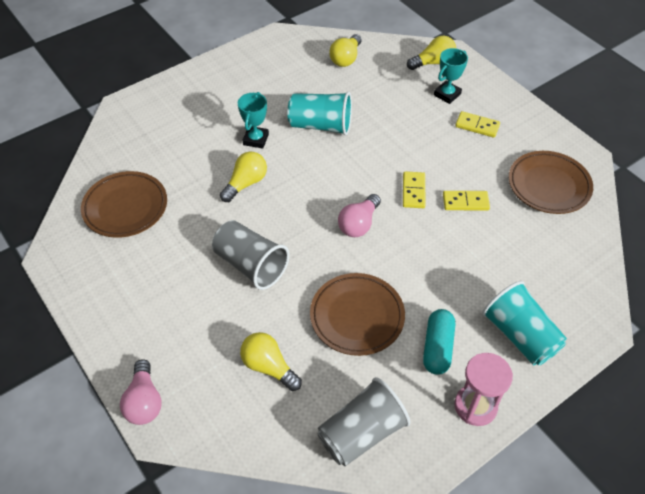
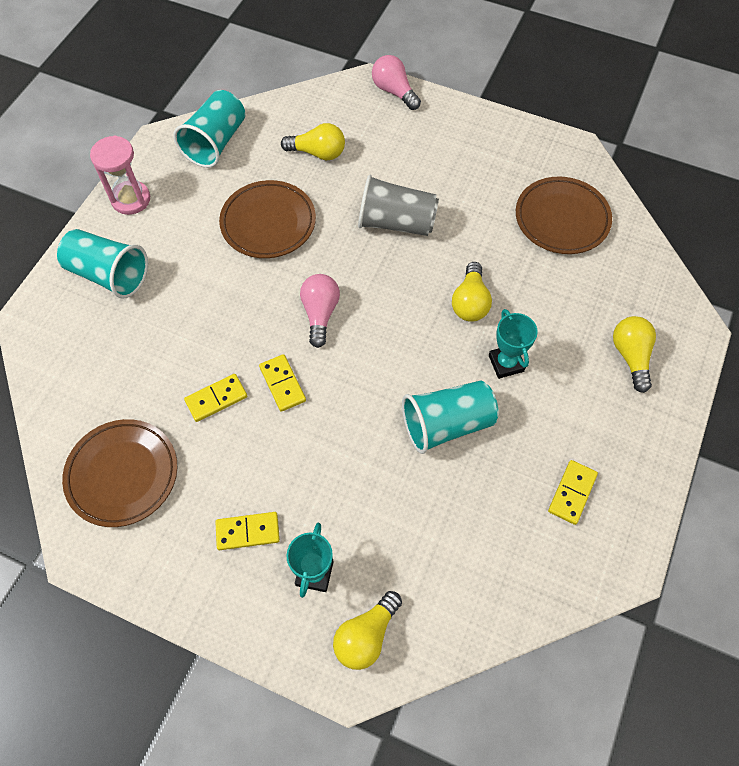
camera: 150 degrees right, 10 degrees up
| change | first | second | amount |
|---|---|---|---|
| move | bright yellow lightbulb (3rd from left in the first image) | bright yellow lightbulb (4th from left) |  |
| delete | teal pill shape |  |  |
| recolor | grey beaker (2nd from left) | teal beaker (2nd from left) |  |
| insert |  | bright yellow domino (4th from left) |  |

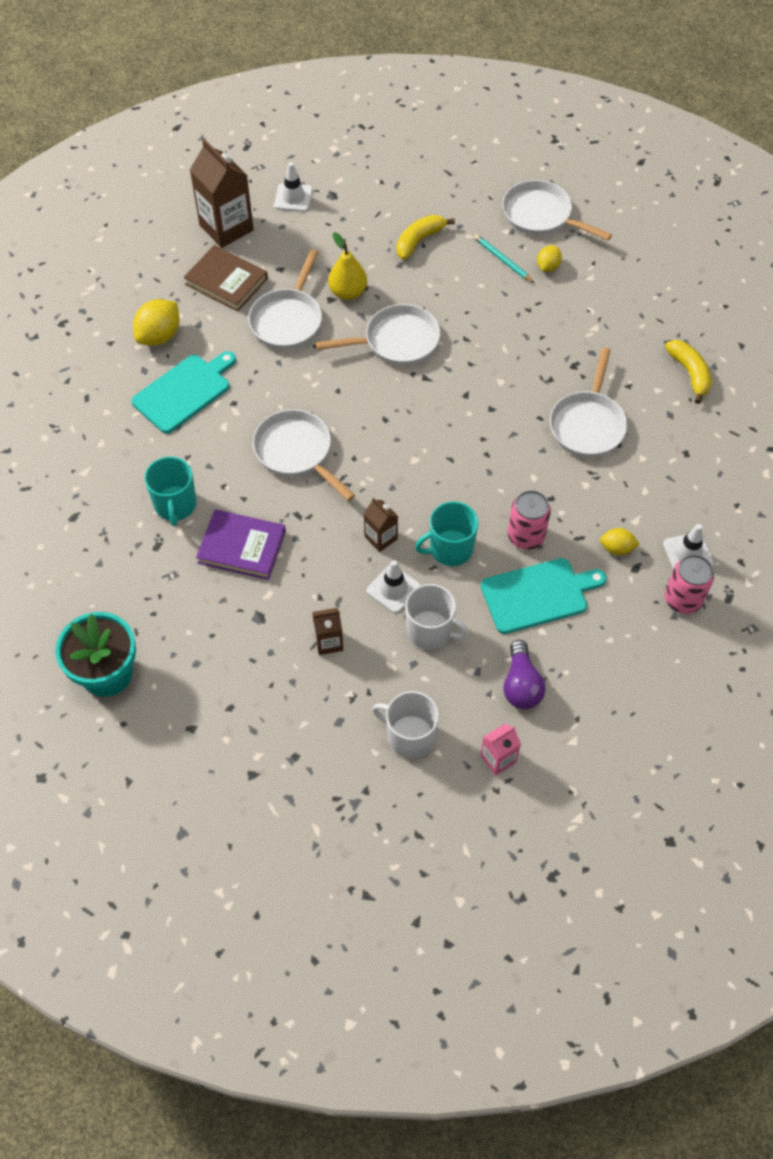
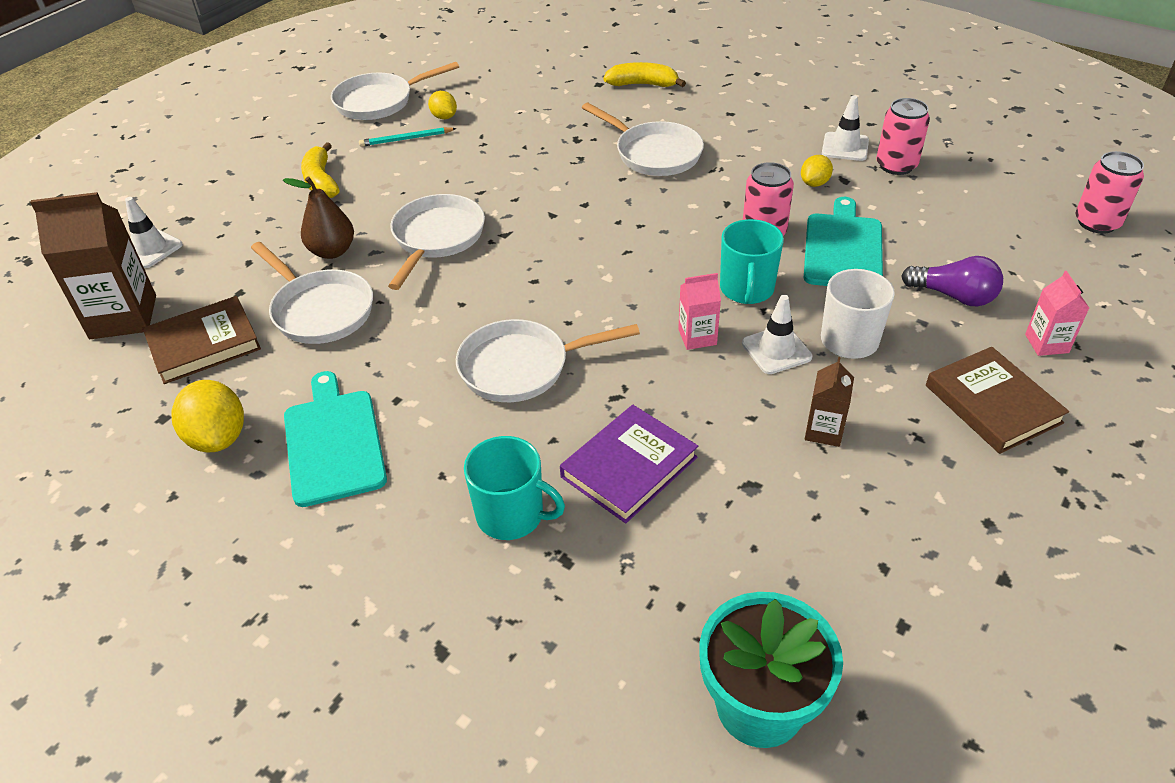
camera: 60 degrees left, 15 degrees down
| change | first | second | amount |
|---|---|---|---|
| recolor | bright yellow pear | brown pear |  |
| recolor | brown carton (3rd from left) | pink carton (1st from left) |  |
| replace | pure white mug (1st from left) | brown hardback (2nd from left) |  |
| insert |  | pink can (3rd from left) |  |

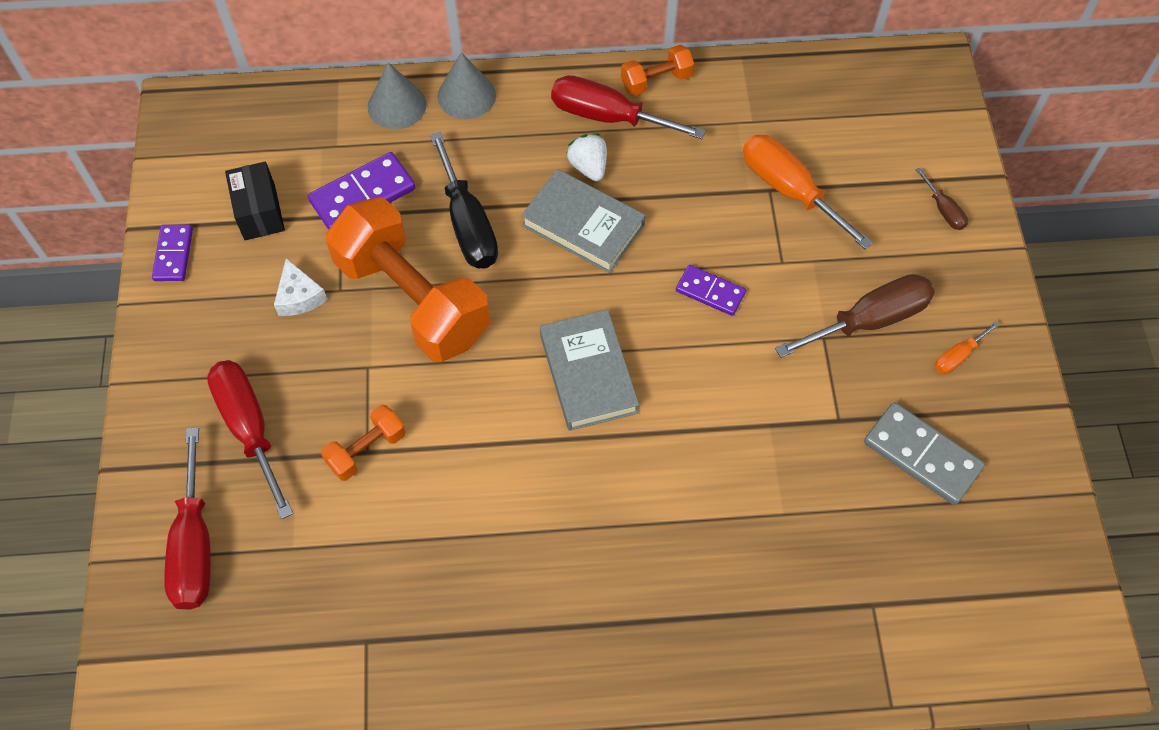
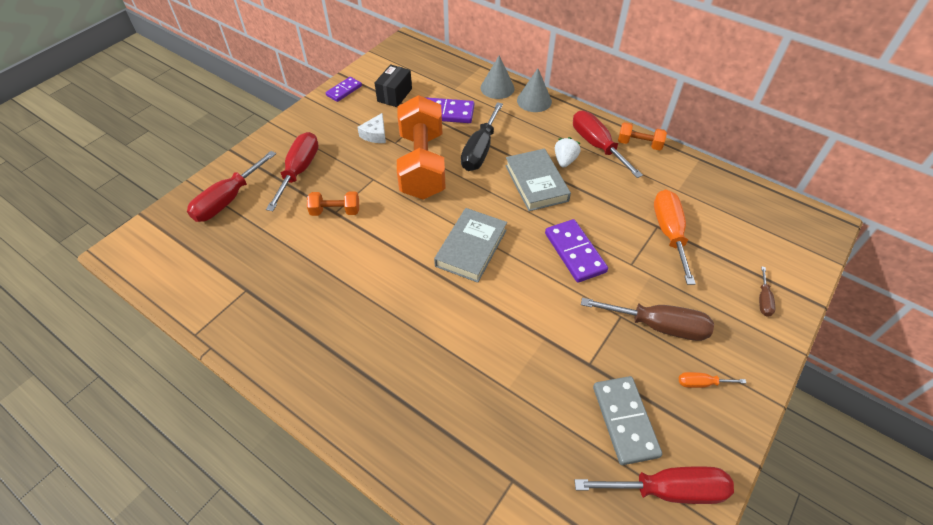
camera: 40 degrees right, 10 degrees down
| change | first | second | amount |
|---|---|---|---|
| resize | violet domino (3rd from left) |  | x1.59 |
| insert |  | red screwdriver (4th from left) |  |

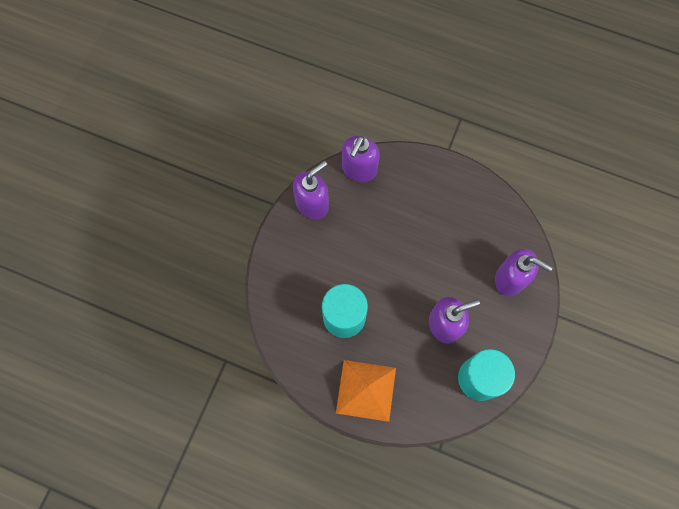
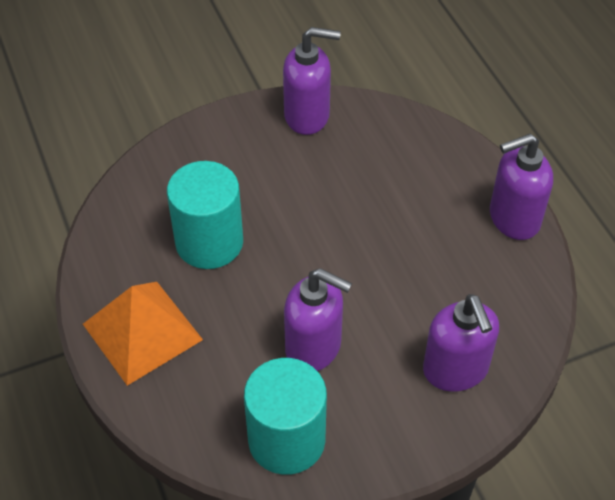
camera: 45 degrees right, 20 degrees down
| change | first | second | amount |
|---|---|---|---|
| move | violet soap pump (2nd from left in the first image) | violet soap pump (4th from left) |  |

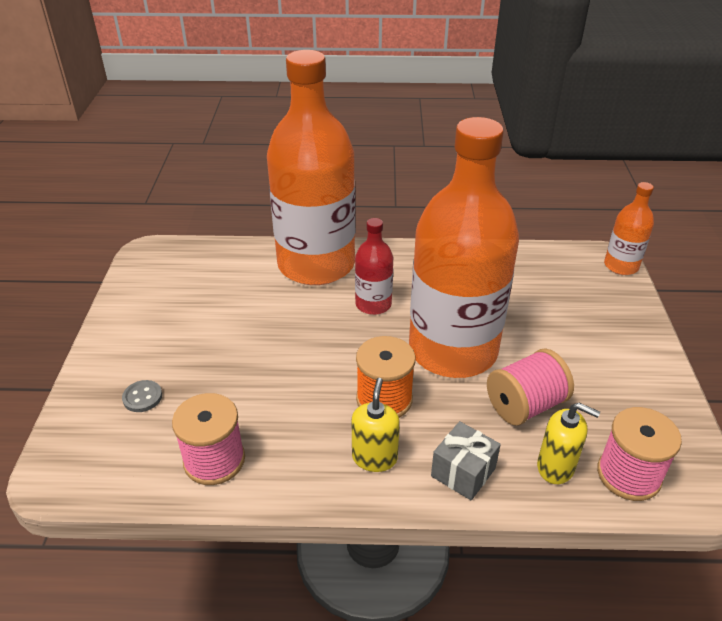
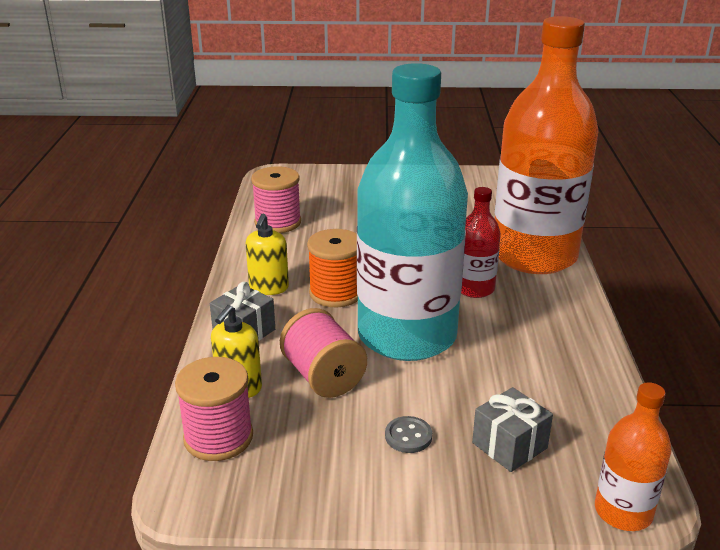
camera: 90 degrees right, 10 degrees down
| change | first | second | amount |
|---|---|---|---|
| recolor | bright orange flask (2nd from left) | teal flask |  |
| rotate | bright yellow soap pump (1st from left in the first image) | bright yellow soap pump (2nd from left) | 90 degrees clockwise |
| move | grey sewing button |  |  |
| insert |  | grey gift (2nd from left) |  |

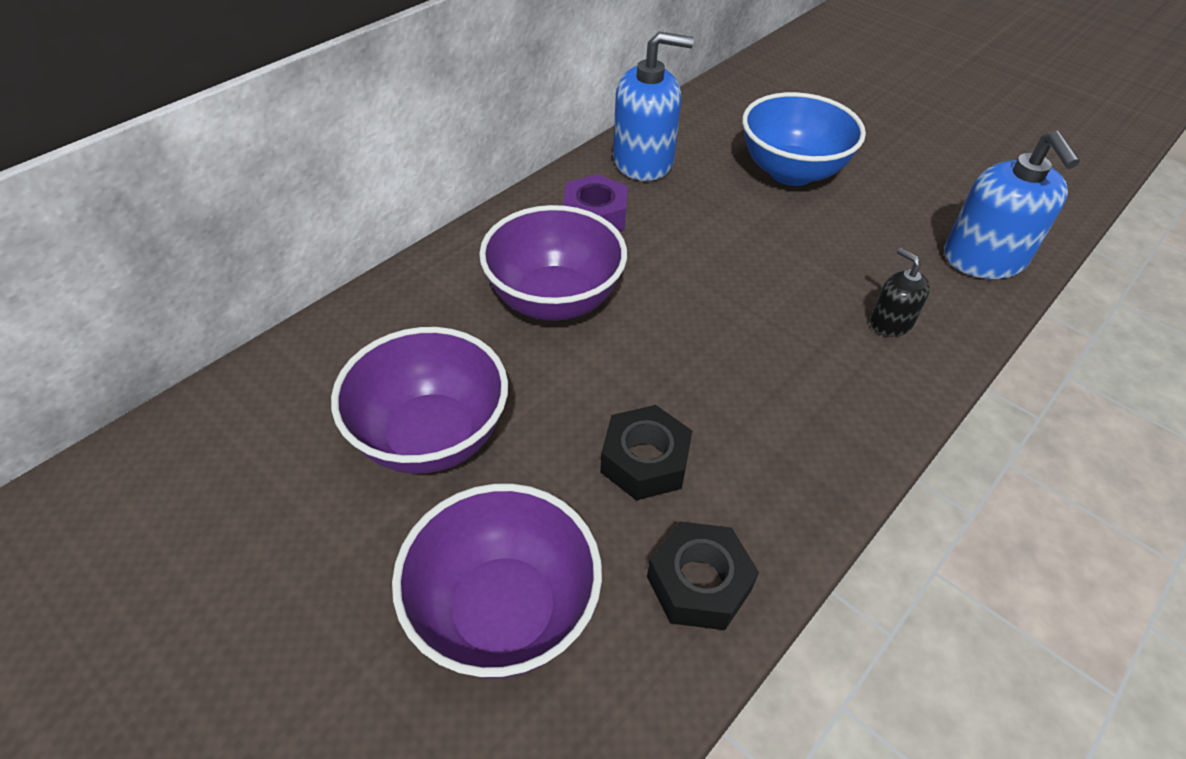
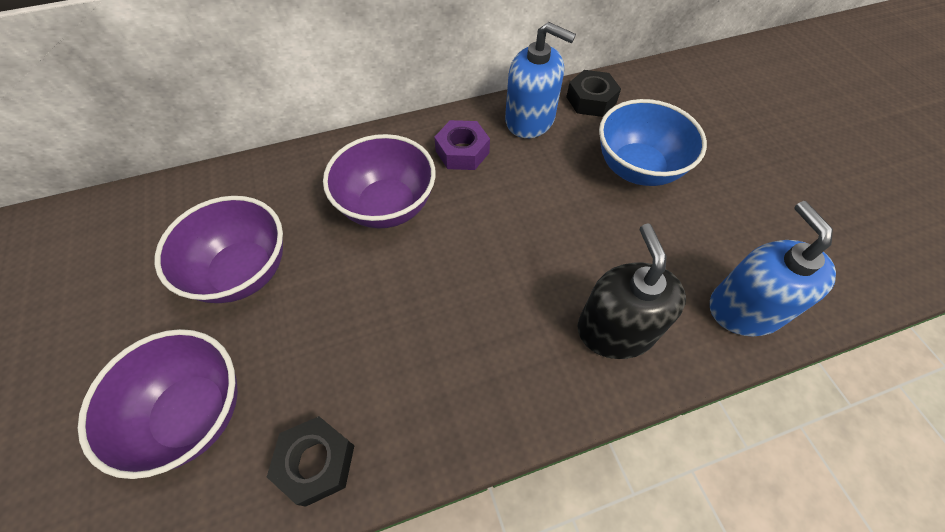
camera: 30 degrees right, 10 degrees up
| change | first | second | amount |
|---|---|---|---|
| rotate | royal blue soap pump (2nd from left) |  | 150 degrees clockwise |
| resize | black soap pump |  | x1.91 |
| move | black nut (1st from left in the first image) | black nut (2nd from left) |  |

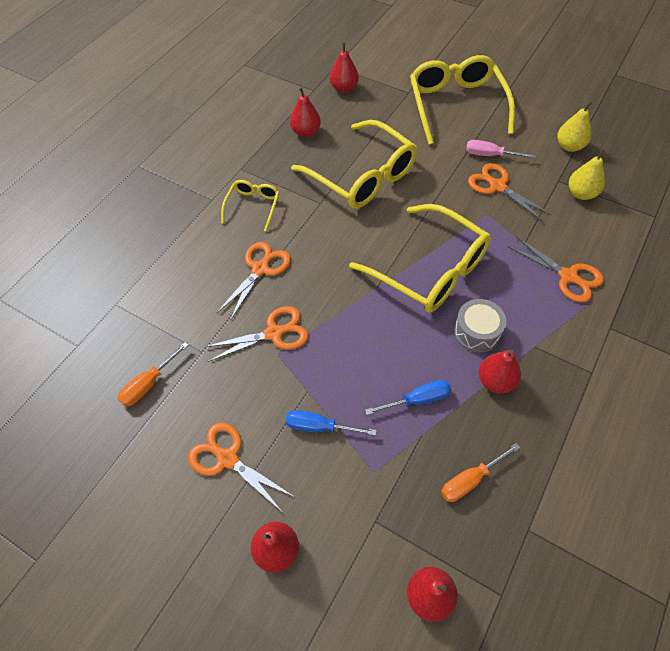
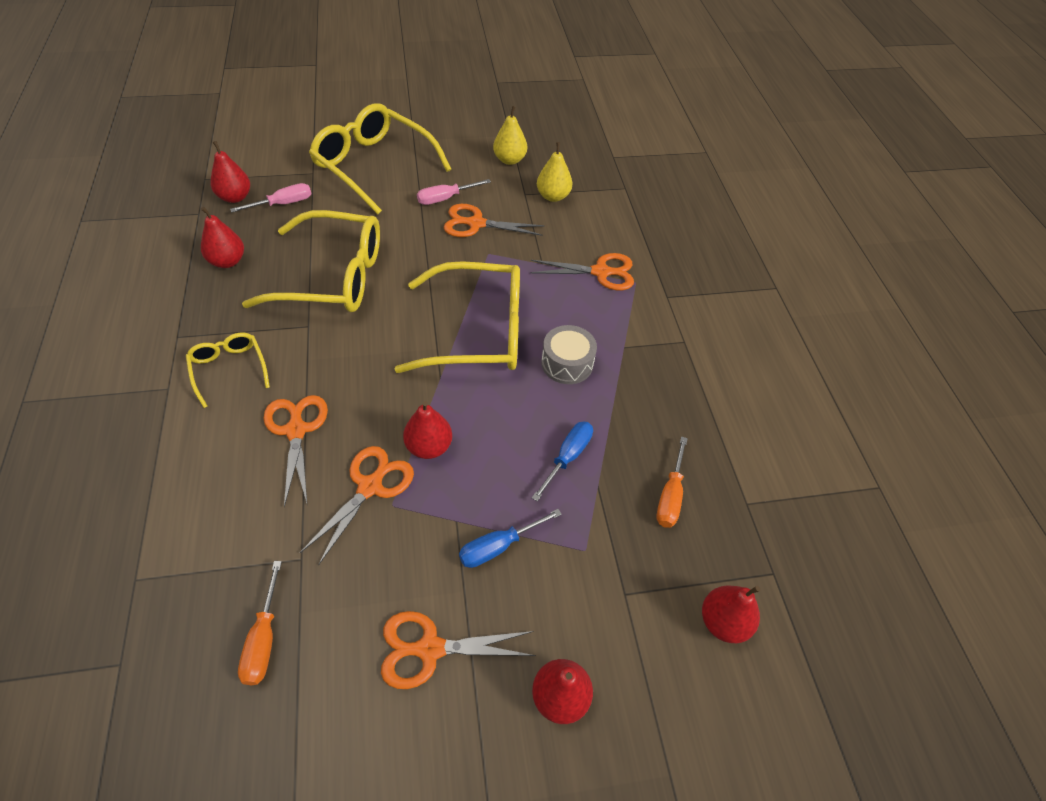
camera: 45 degrees left, 5 degrees down
| change | first | second | amount |
|---|---|---|---|
| move | red pear (5th from left in the first image) | red pear (3rd from left) |  |
| insert |  | pink screwdriver (1st from left) |  |

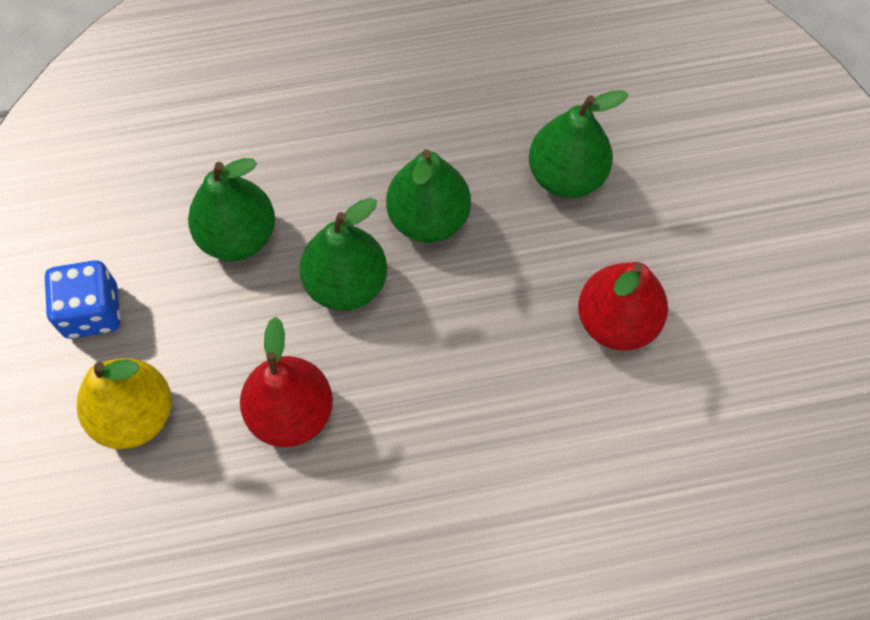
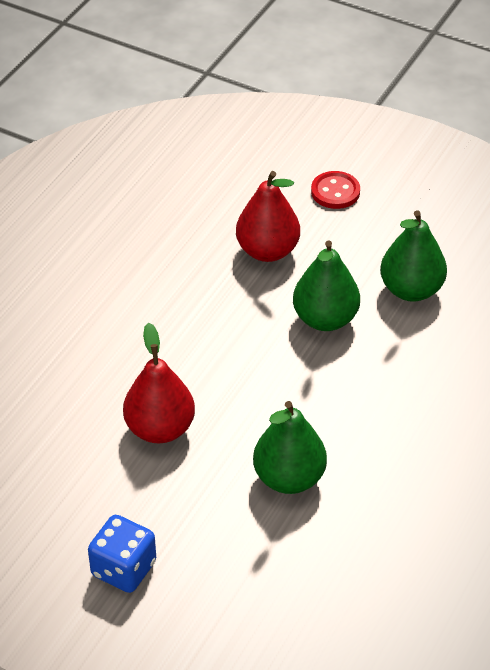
camera: 130 degrees right, 20 degrees down
| change | first | second | amount |
|---|---|---|---|
| delete | emerald pear (3rd from left) |  |  |
| move | royal blue die |  |  |
| replace | bright yellow pear | red sewing button |  |

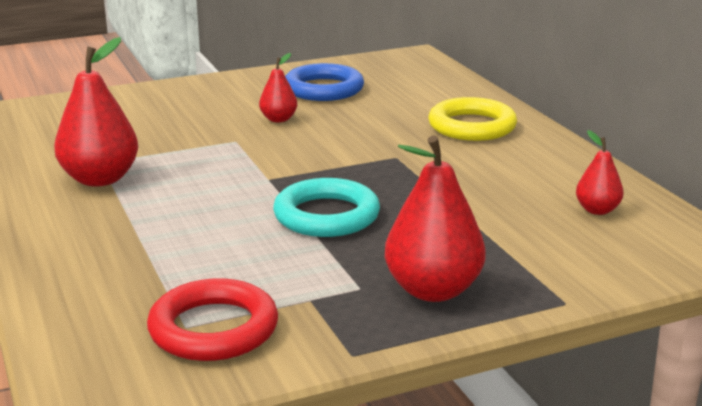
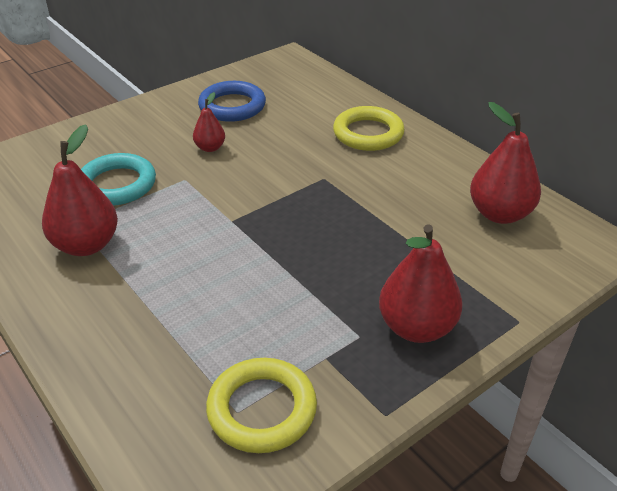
camera: 15 degrees left, 15 degrees up
| change | first | second | amount |
|---|---|---|---|
| resize | red pear (4th from left) |  | x1.86 |
| move | teal hoop |  |  |
| recolor | red hoop | bright yellow hoop (1st from left) |  |

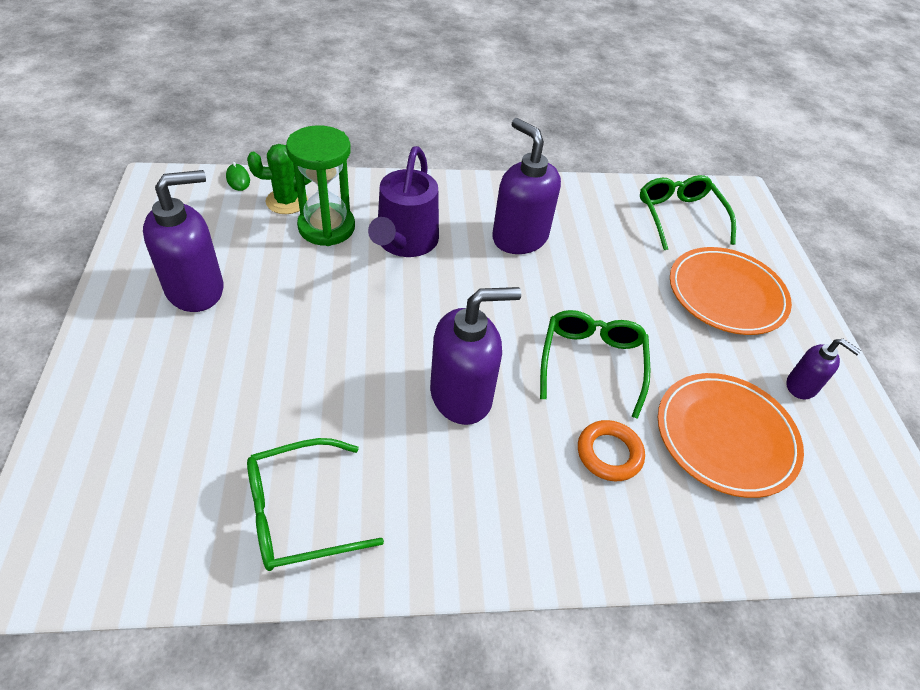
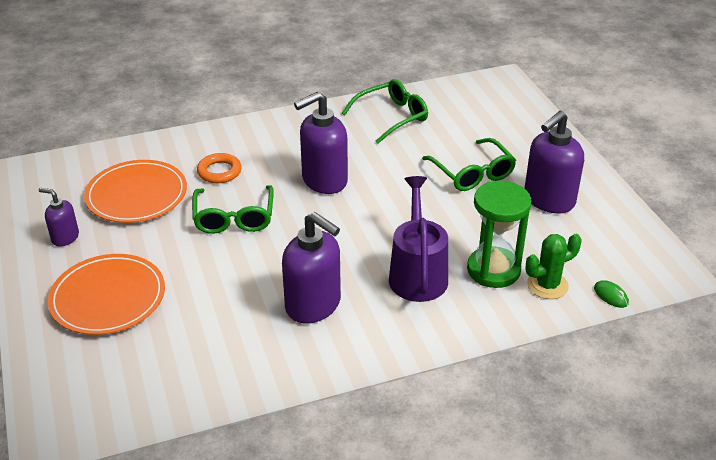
camera: 170 degrees right, 10 degrees down
| change | first | second | amount |
|---|---|---|---|
| move | emerald spectacles (3rd from left) |  |  |

